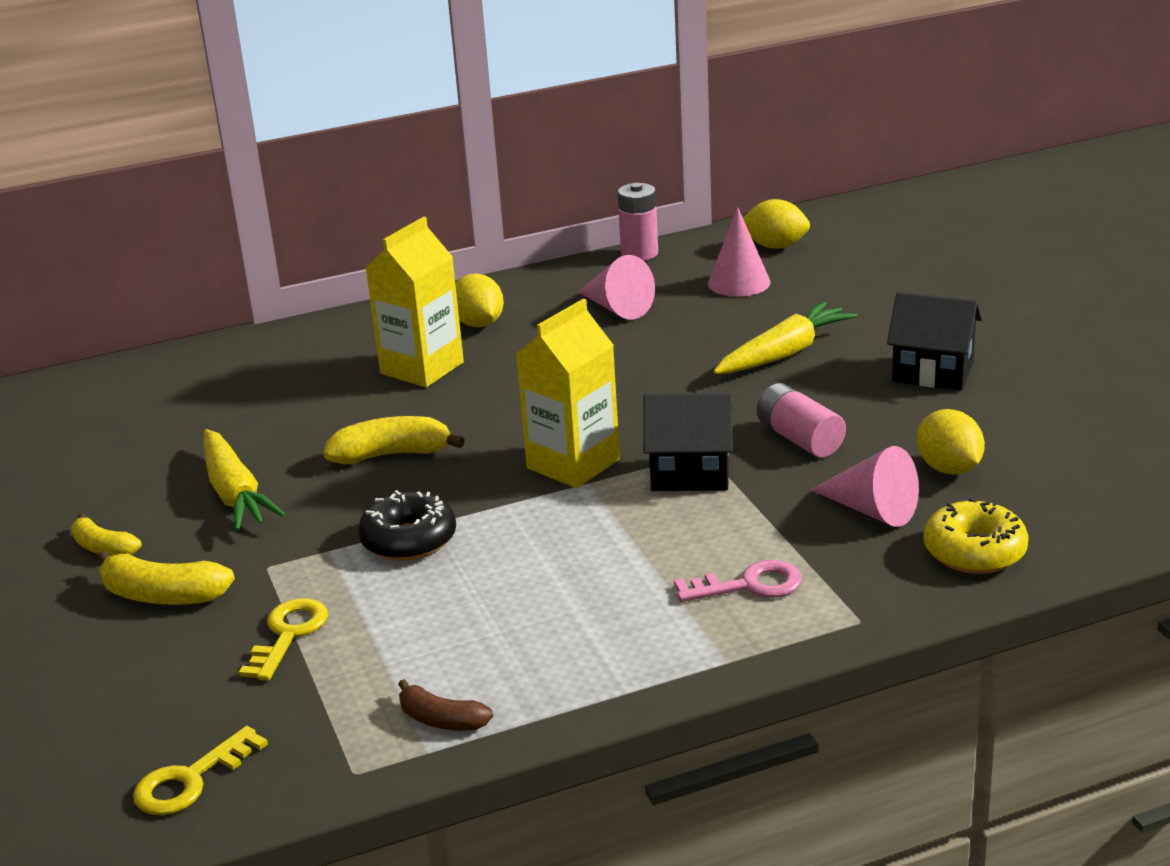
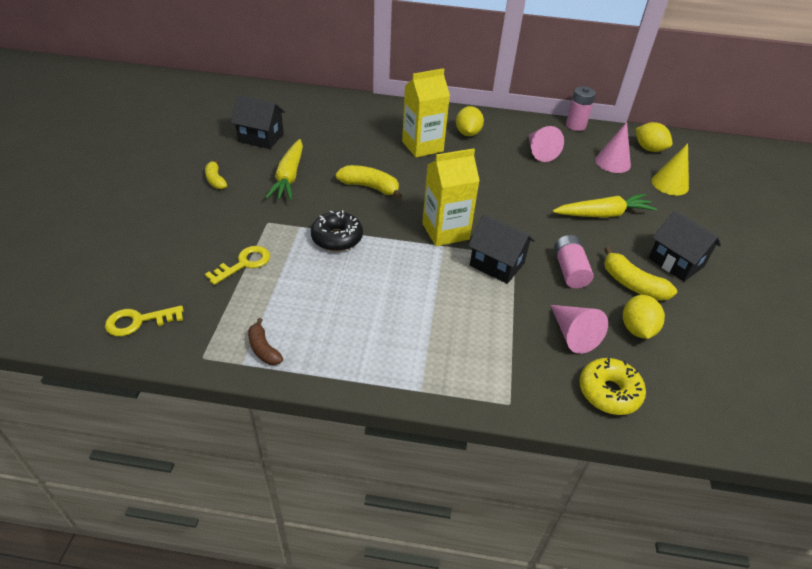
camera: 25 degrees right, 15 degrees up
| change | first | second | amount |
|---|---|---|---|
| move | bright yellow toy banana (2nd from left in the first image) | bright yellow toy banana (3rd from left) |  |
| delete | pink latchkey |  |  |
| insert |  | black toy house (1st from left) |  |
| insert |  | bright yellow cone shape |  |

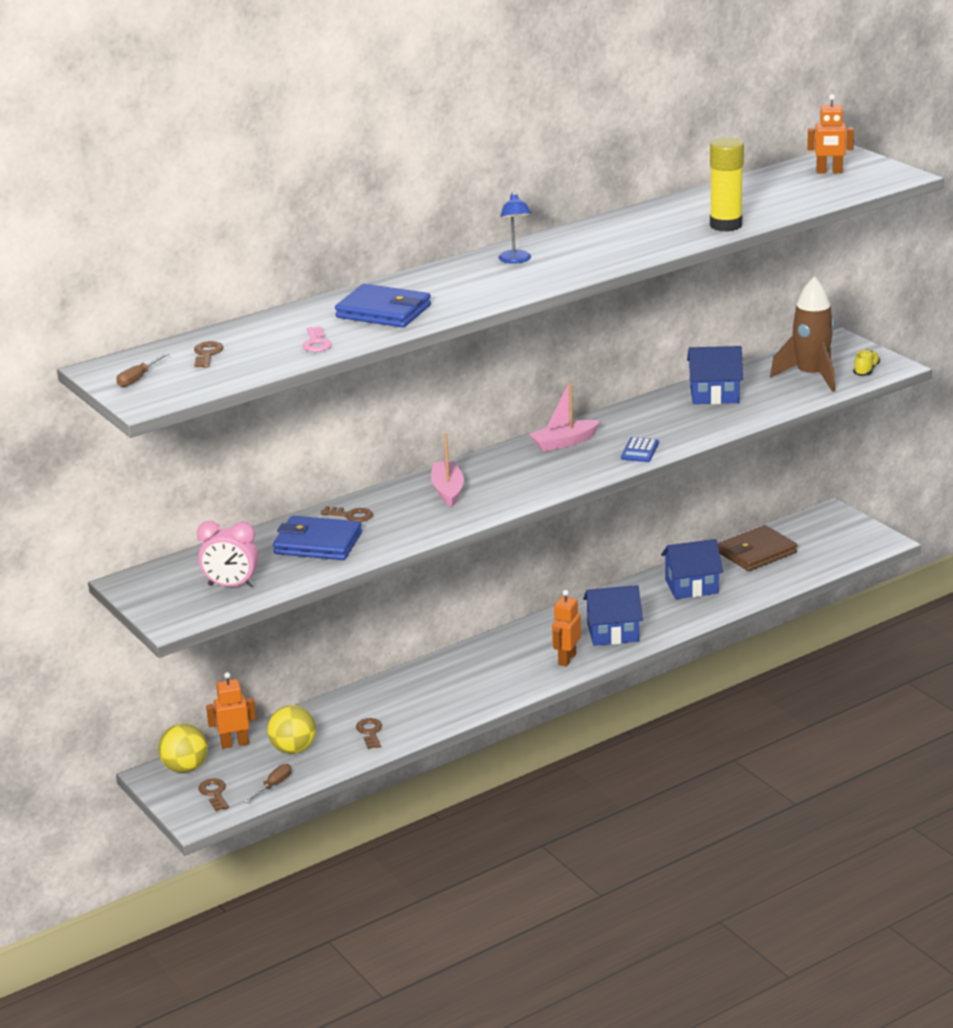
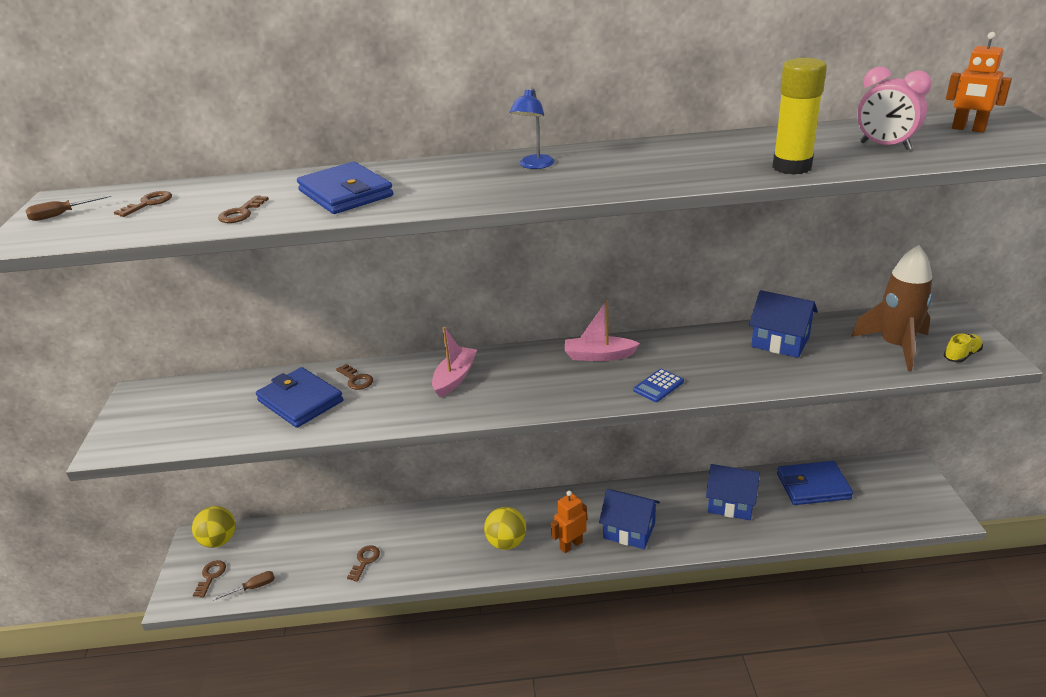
camera: 30 degrees right, 5 degrees up
| change | first | second | amount |
|---|---|---|---|
| recolor | pink latchkey | brown latchkey (3rd from left) |  |
| move | pink alarm clock |  |  |
| recolor | brown wallet | royal blue wallet (3rd from left) |  |
| delete | bright orange robot figure (1st from left) |  |  |
| move | bright yellow sphere (2nd from left) |  |  |

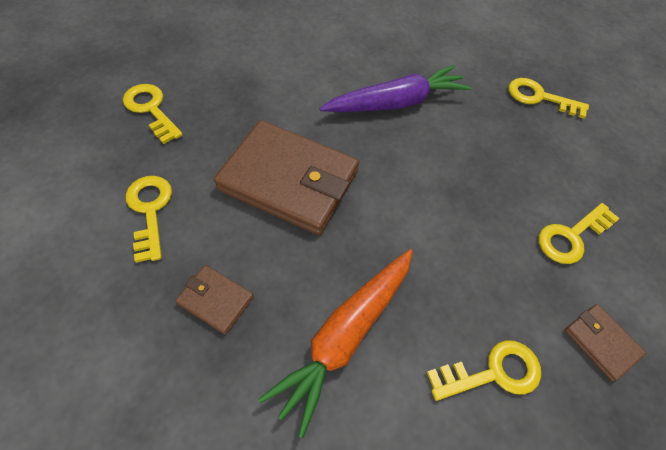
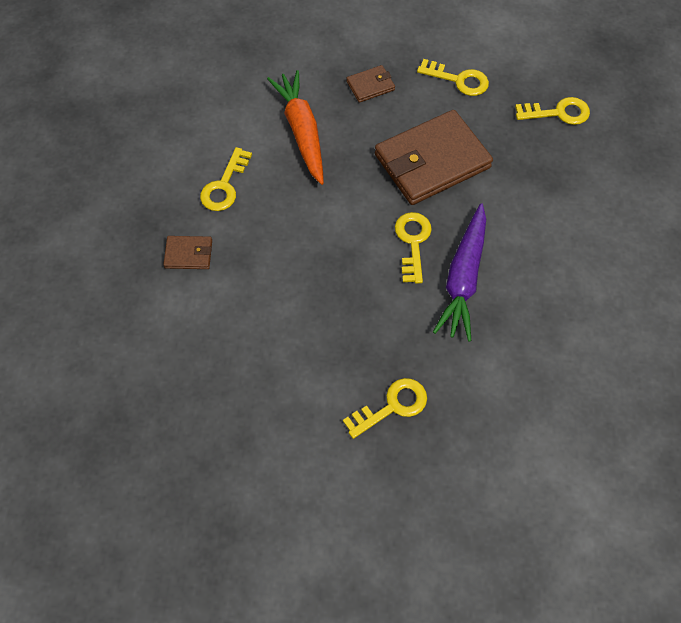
camera: 130 degrees right, 5 degrees up
| change | first | second | amount |
|---|---|---|---|
| move | bright yellow latchkey (5th from left in the first image) | bright yellow latchkey (3rd from left) |  |

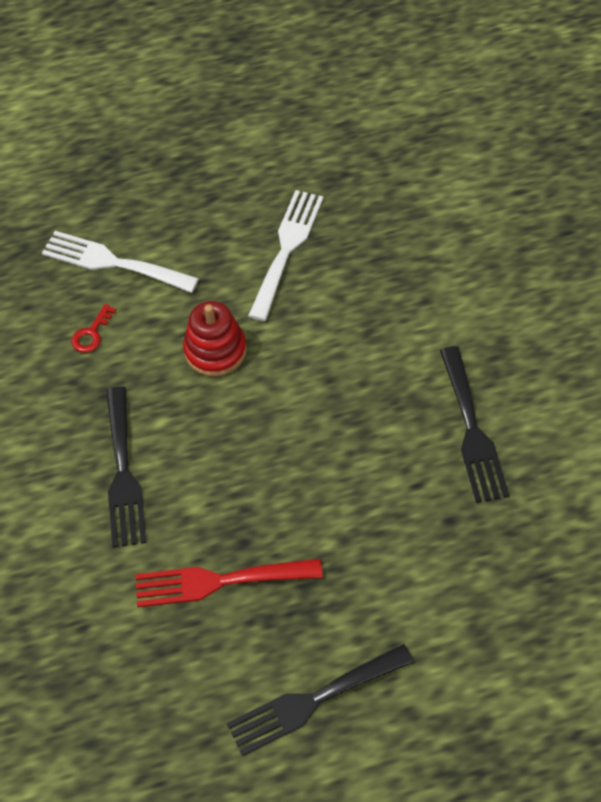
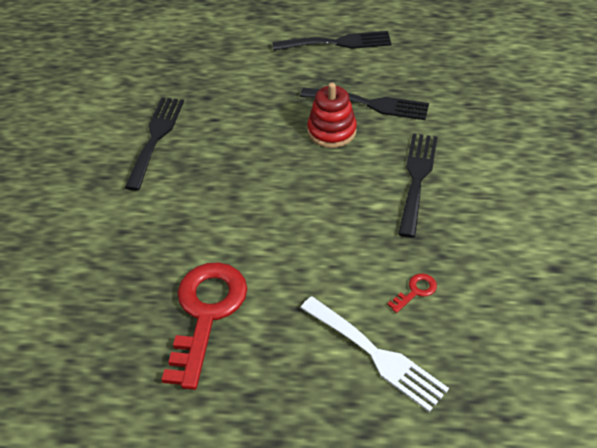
camera: 160 degrees left, 10 degrees down
| change | first | second | amount |
|---|---|---|---|
| replace | pure white dinner fork (2nd from left) | red latchkey (1st from left) |  |
| move | red ring stacker |  |  |
| recolor | red dinner fork | black dinner fork (3rd from left) |  |

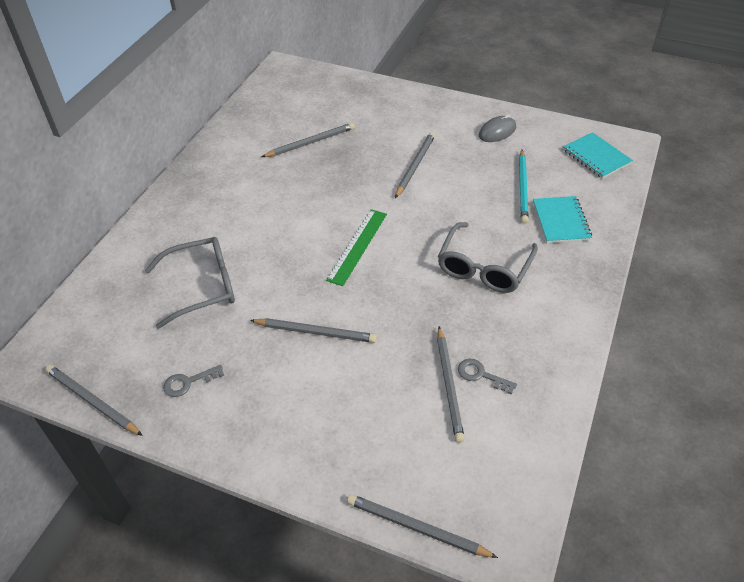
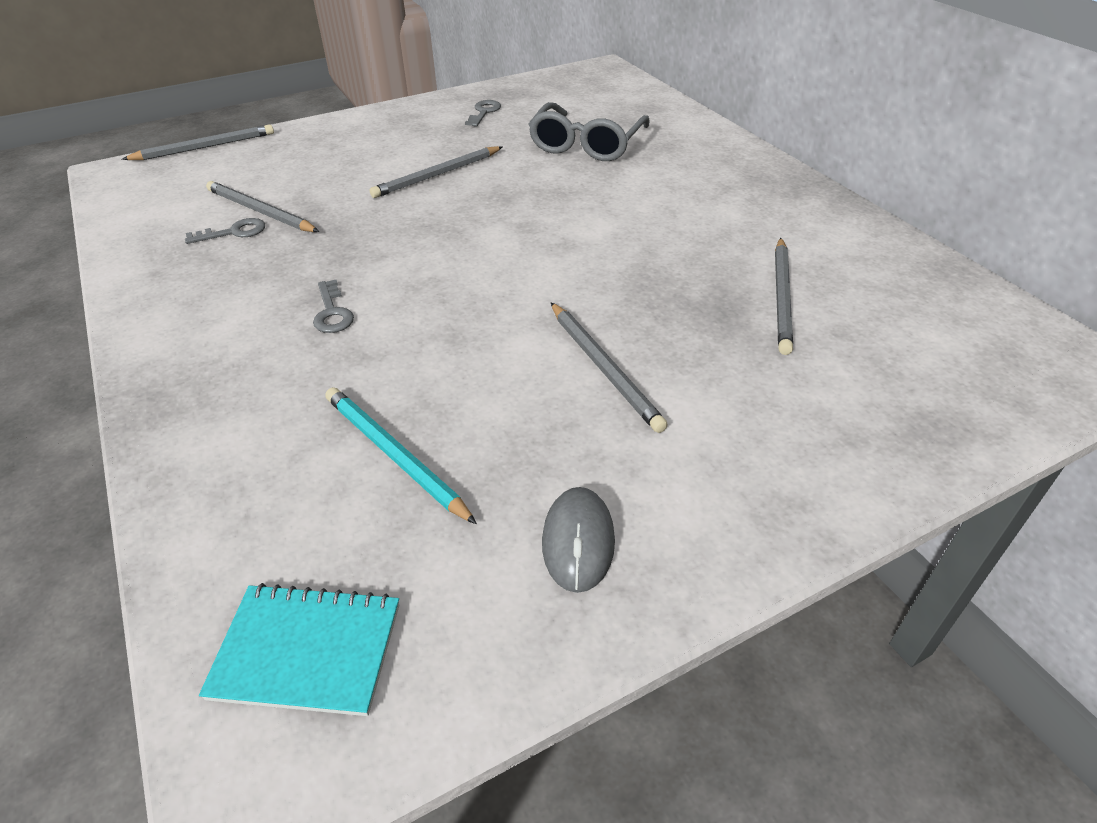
camera: 130 degrees right, 5 degrees down
| change | first | second | amount |
|---|---|---|---|
| delete | teal notepad (1st from left) |  |  |
| delete | emerald measuring stick |  |  |
| replace | grey spectacles (2nd from left) | grey latchkey (2nd from left) |  |
| delete | grey lead pencil (1st from left) |  |  |

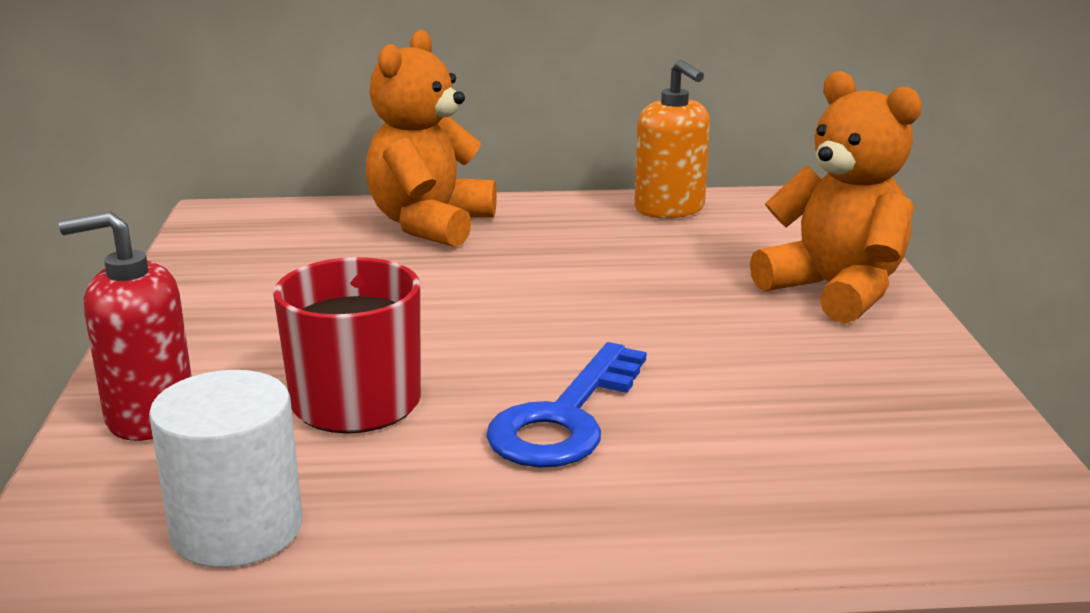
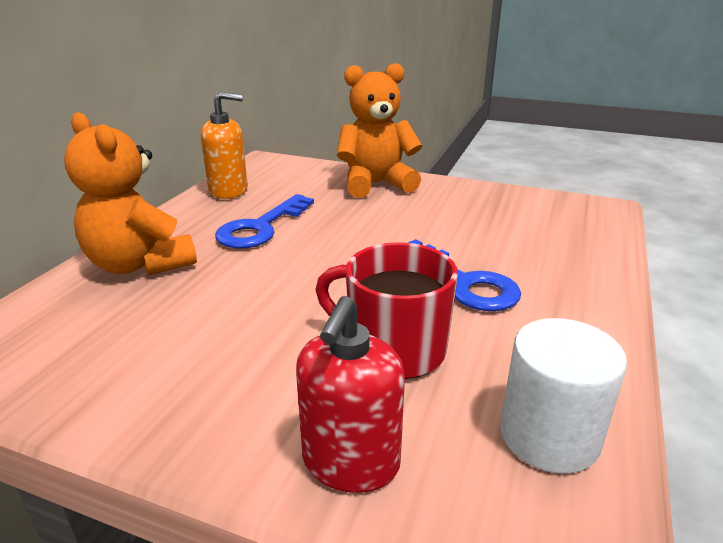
camera: 65 degrees left, 5 degrees up
| change | first | second | amount |
|---|---|---|---|
| insert |  | royal blue latchkey (1st from left) |  |

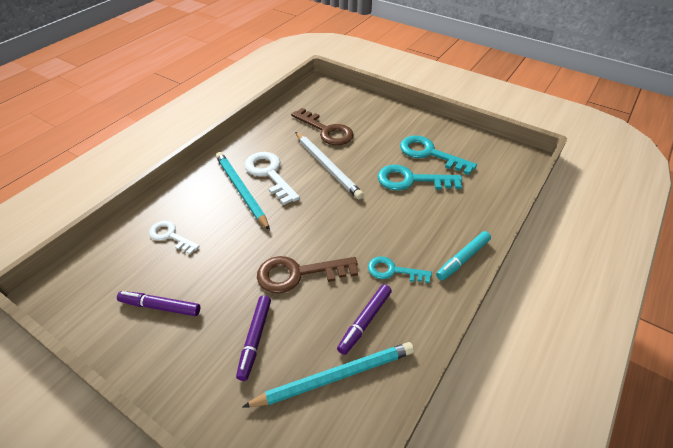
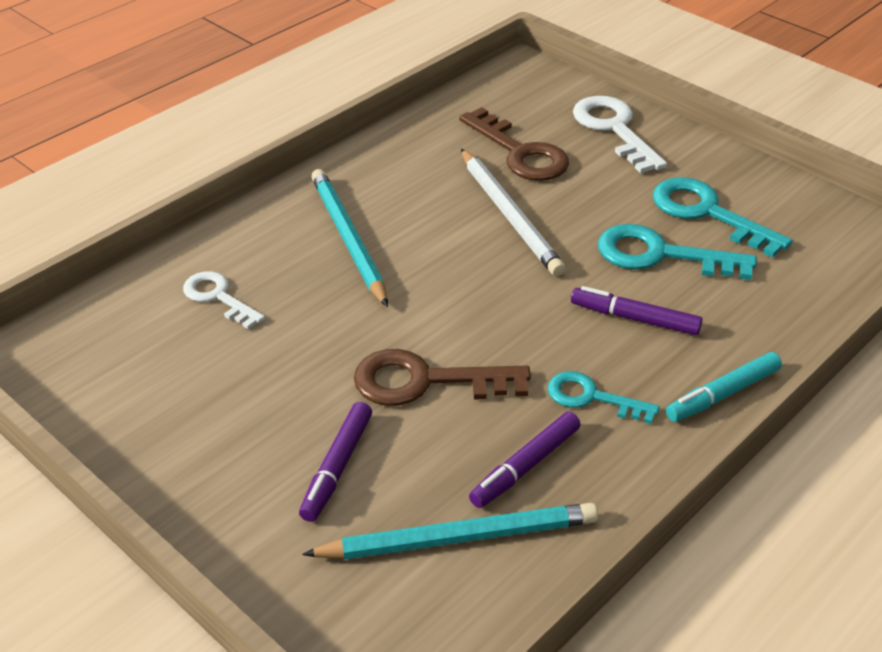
camera: 10 degrees right, 5 degrees down
| change | first | second | amount |
|---|---|---|---|
| move | pure white latchkey (2nd from left) |  |  |
| move | violet marker (1st from left in the first image) | violet marker (3rd from left) |  |

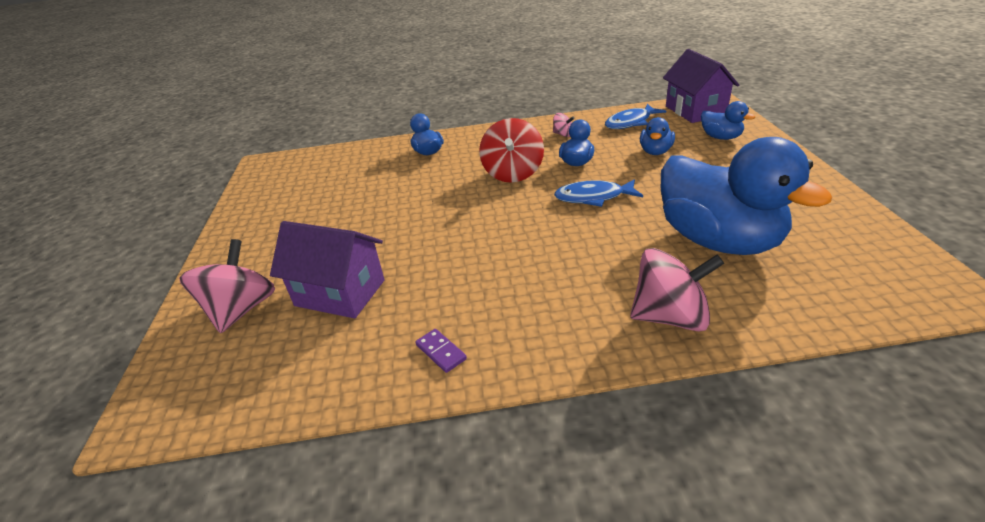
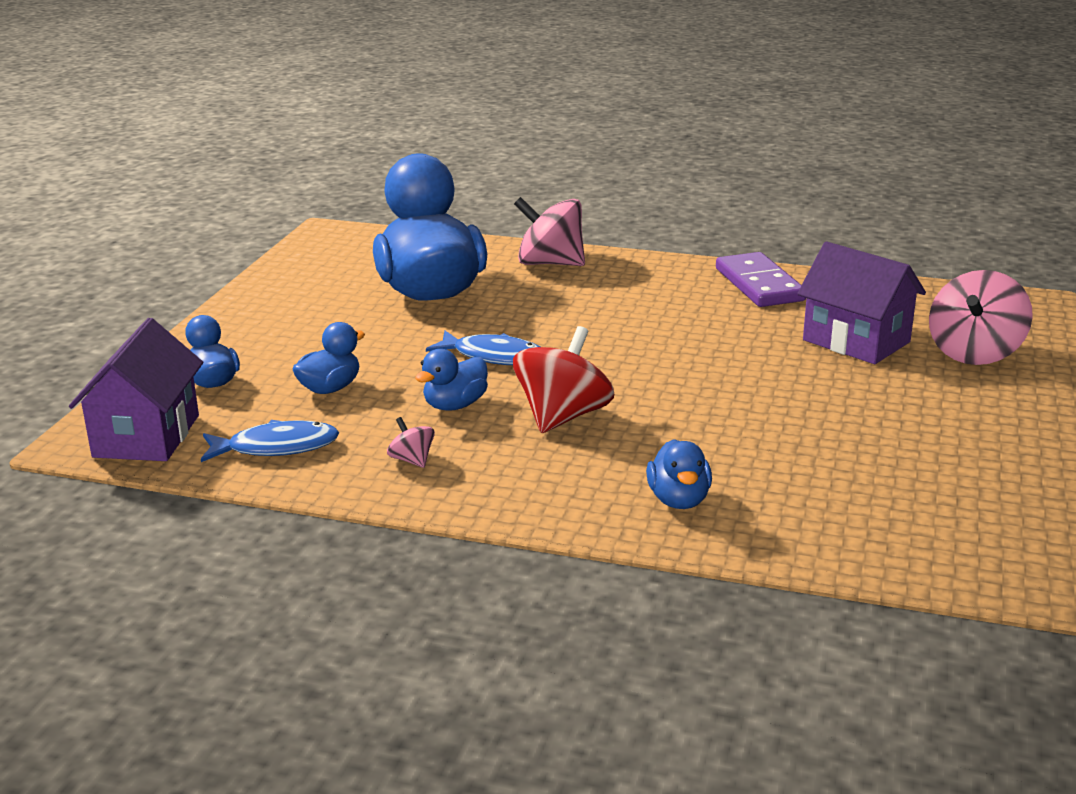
camera: 160 degrees left, 10 degrees down
| change | first | second | amount |
|---|---|---|---|
| resize | violet domino |  | x2.15 |

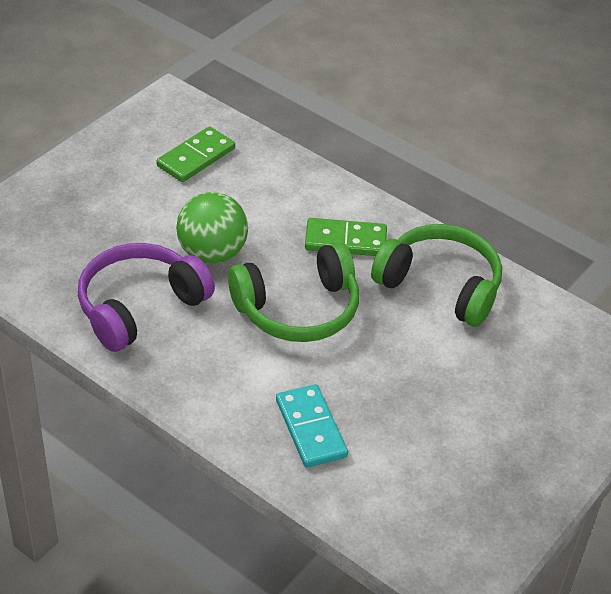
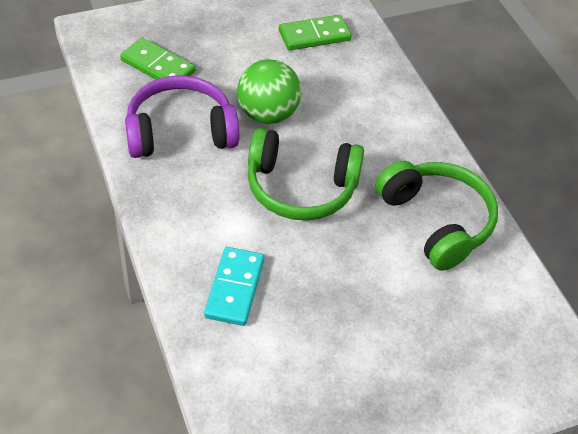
camera: 30 degrees right, 5 degrees up
| change | first | second | amount |
|---|---|---|---|
| move | emerald domino (2nd from left in the first image) | emerald domino (1st from left) |  |

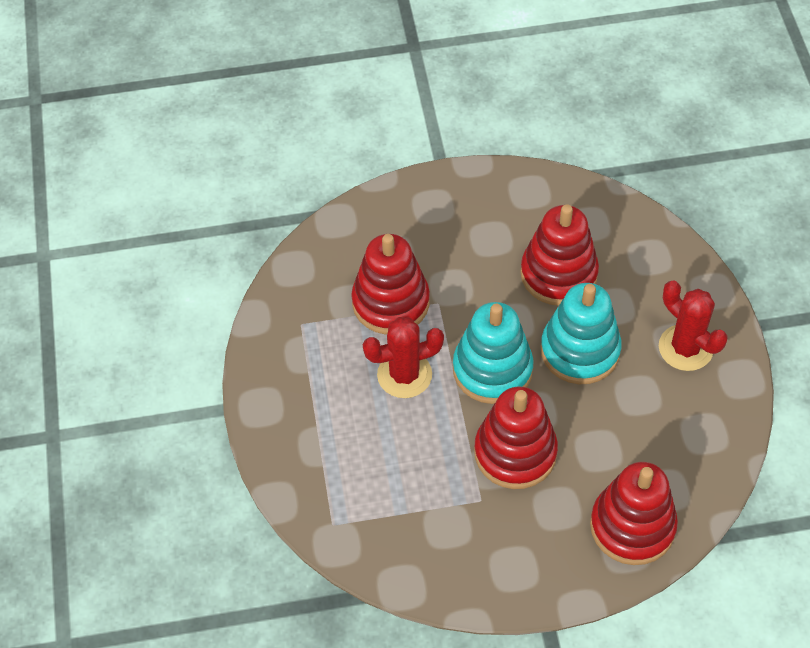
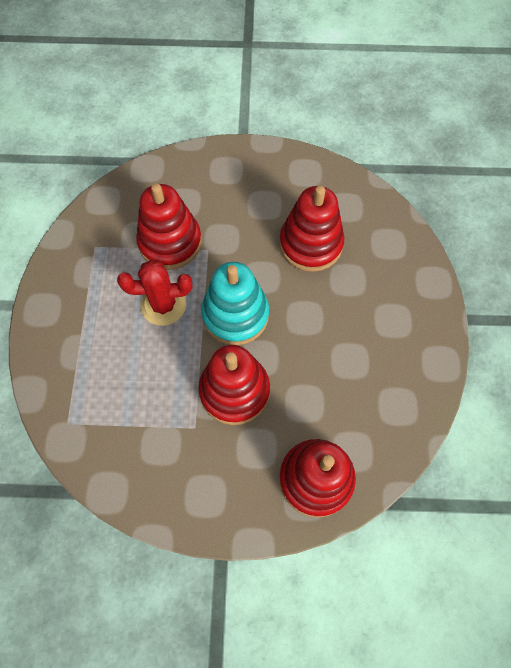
camera: 10 degrees right, 10 degrees up
| change | first | second | amount |
|---|---|---|---|
| delete | red prickly plant (2nd from left) |  |  |
| delete | teal ring stacker (2nd from left) |  |  |

